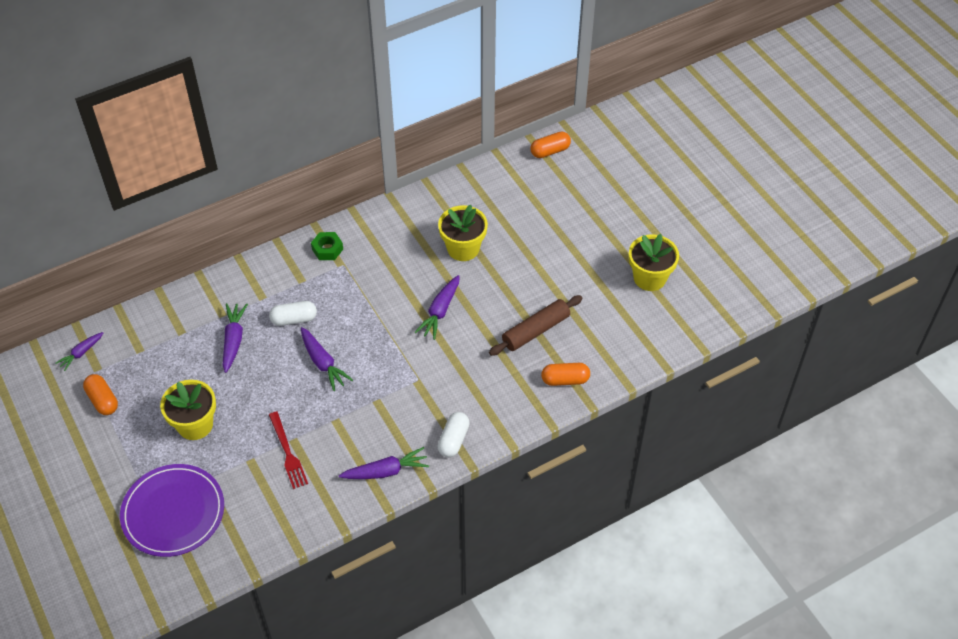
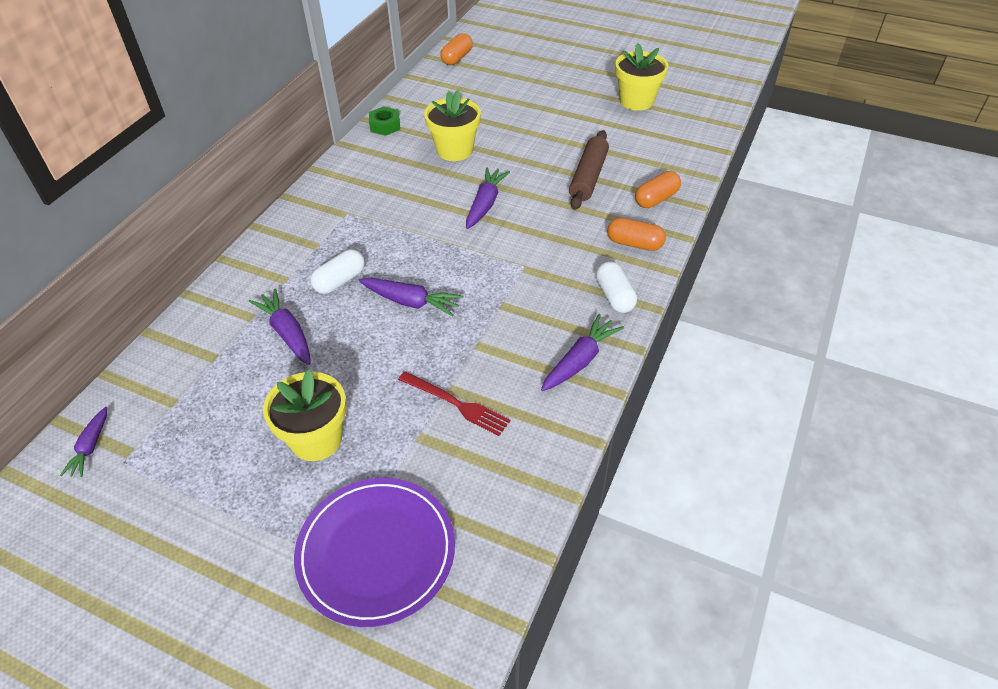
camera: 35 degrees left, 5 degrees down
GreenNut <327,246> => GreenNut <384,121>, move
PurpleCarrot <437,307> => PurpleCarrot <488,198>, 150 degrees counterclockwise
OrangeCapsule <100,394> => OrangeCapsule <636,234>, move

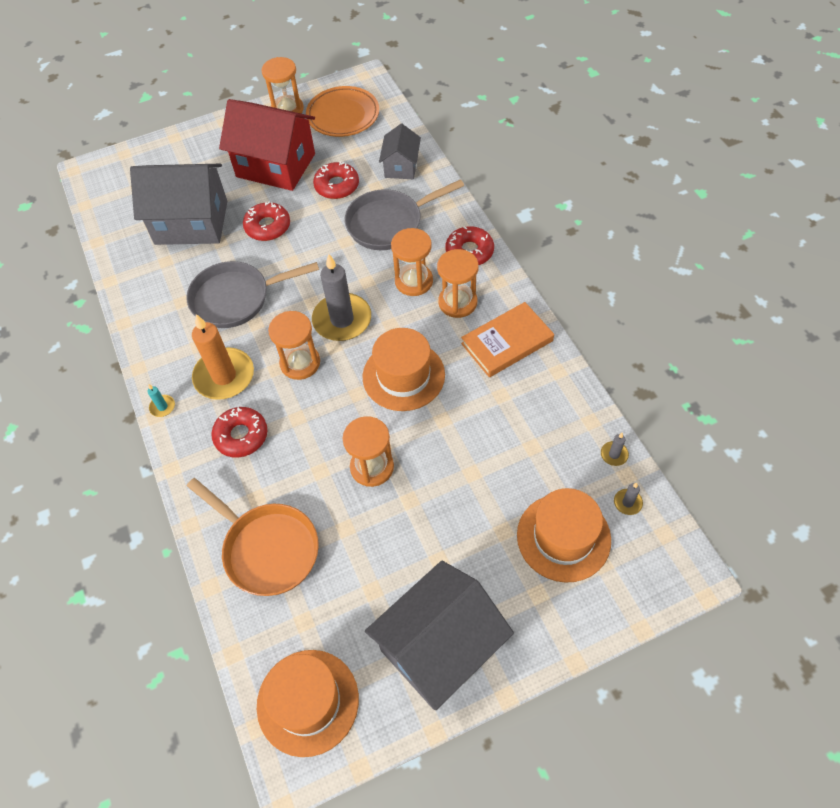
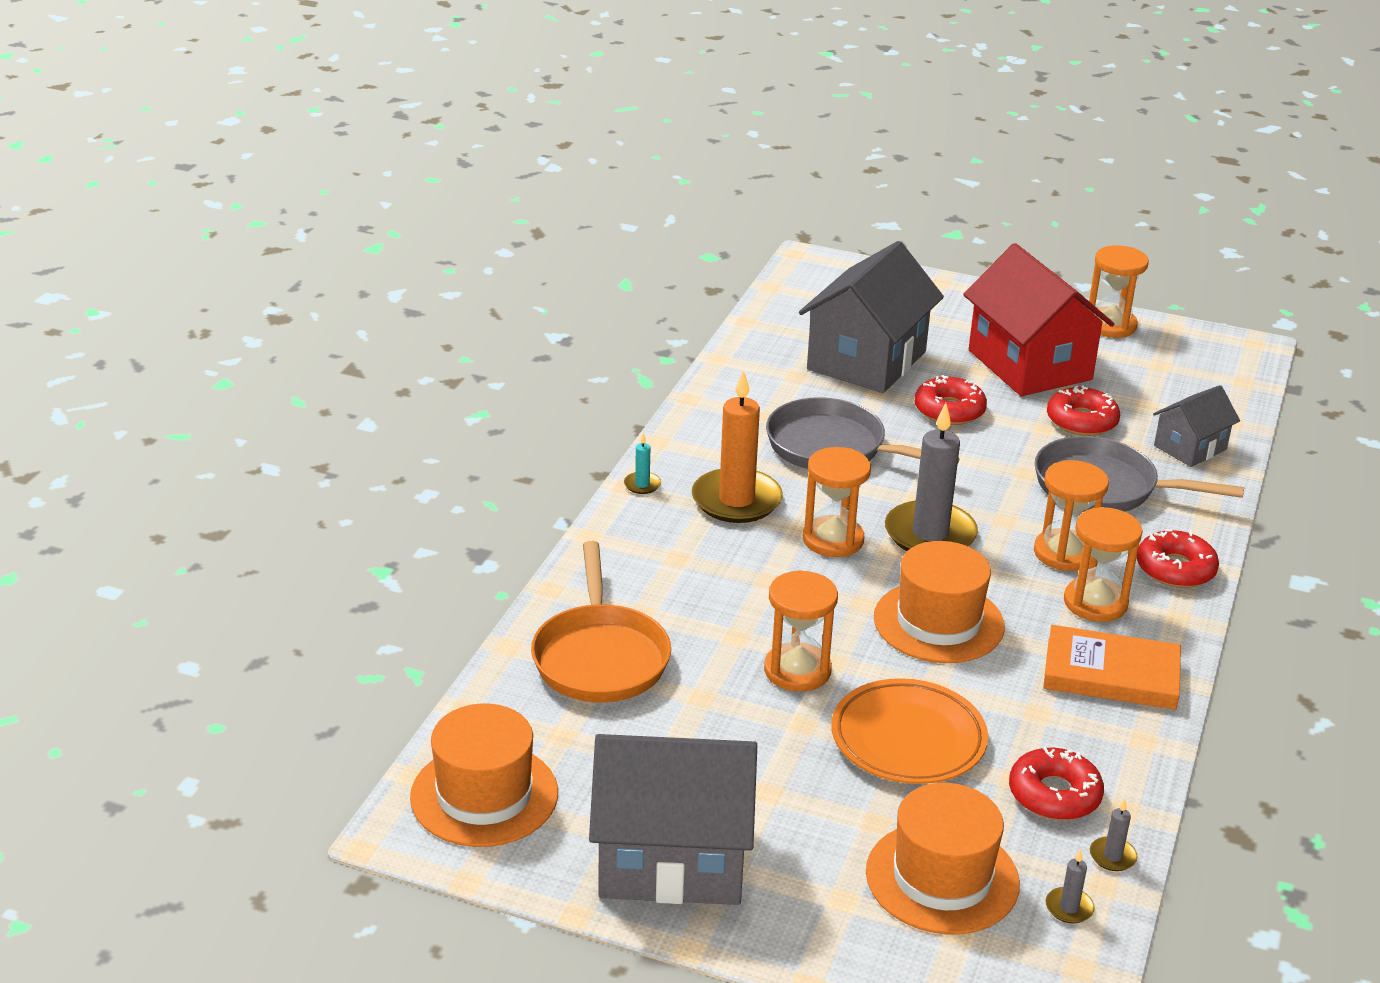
camera: 40 degrees right, 25 degrees down
GreyHouse <178,204> => GreyHouse <871,317>, 75 degrees clockwise
OrangePlate <342,111> => OrangePlate <909,731>, move
RedDonut <239,432> => RedDonut <1056,783>, move

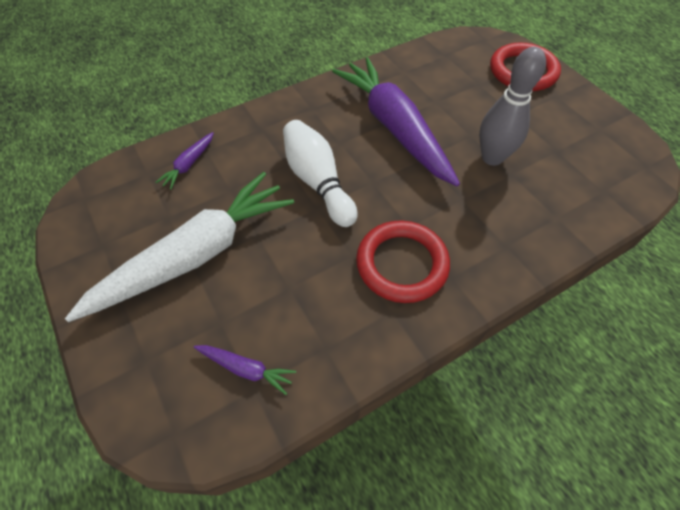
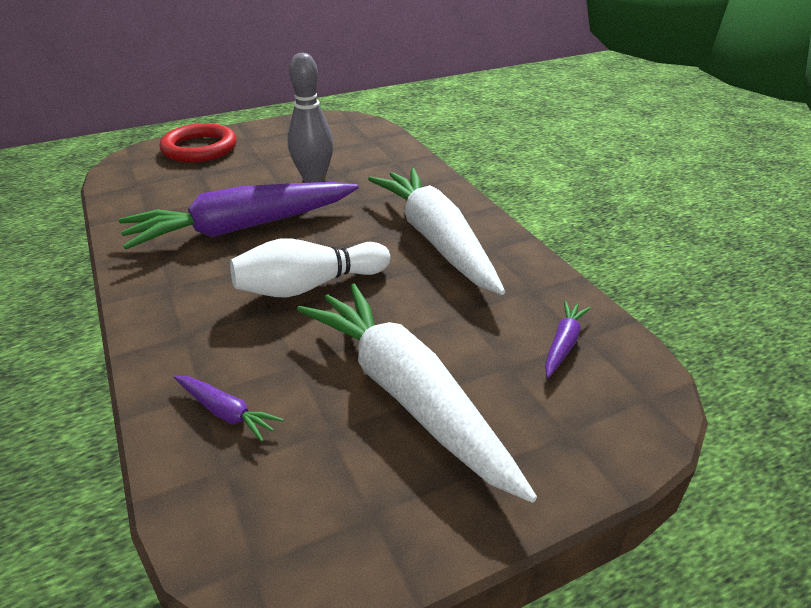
camera: 85 degrees left, 20 degrees down
RedRing <403,261> => WhiteCarrot <436,231>

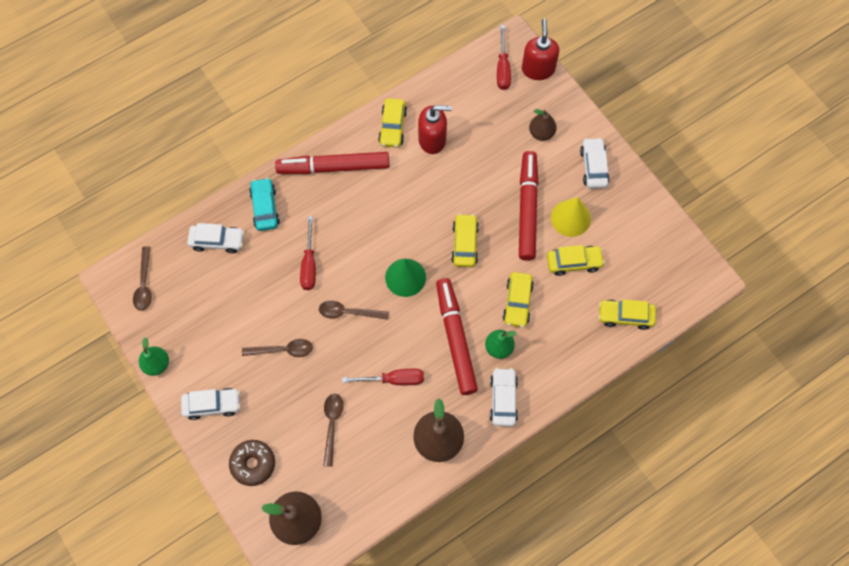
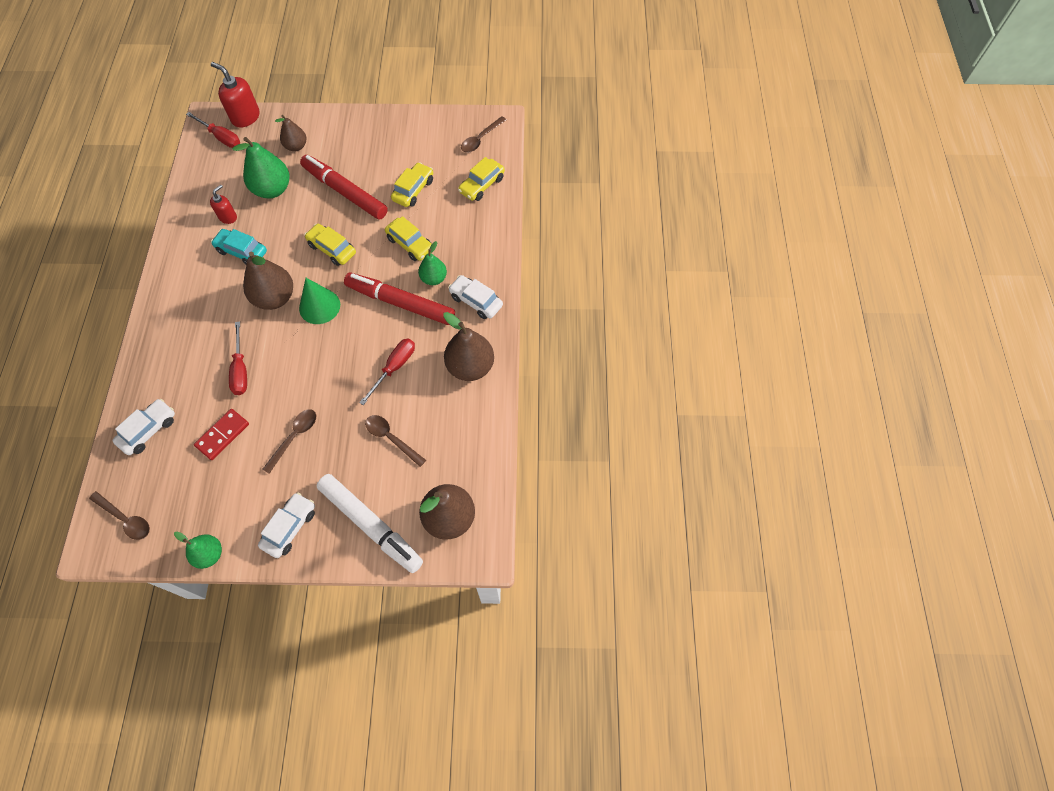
camera: 55 degrees left, 5 degrees down
nothing => RedDomino <221,434>
RedSoapDispenser <435,129> => RedSoapDispenser <223,204>, x0.60
TurquoiseCar <264,204> => TurquoiseCar <239,246>, move
RedScrewdriver <308,253> => RedScrewdriver <238,358>, 45 degrees clockwise
nothing => GreenPear <261,167>
nothing => BrownPear <268,281>
BrownDonut <252,463> => WhiteMarker <369,523>
BrownSpoon <354,310> => BrownSpoon <483,134>, move
RedMarker <332,163> => nothing
YellowCar <392,123> => nothing
YellowCone <571,217> => nothing
WhiteCar <595,163> => nothing

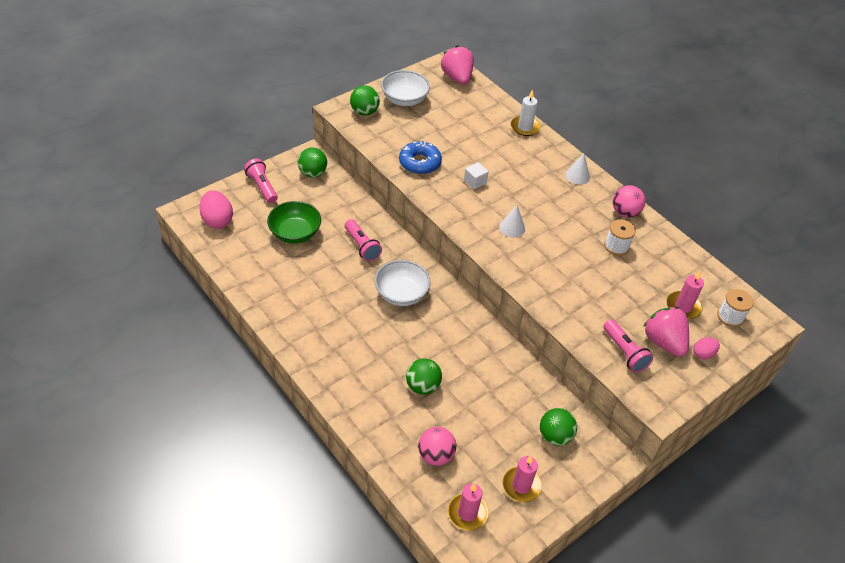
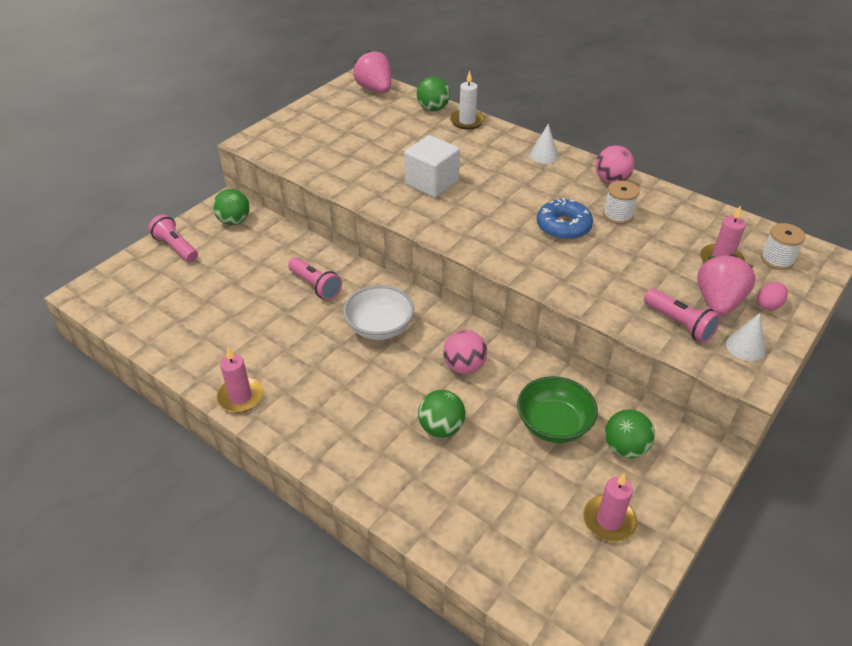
camera: 10 degrees left, 5 degrees down
PinkCandle <468,507> => PinkCandle <239,380>, move
WhiteCube <476,175> => WhiteCube <432,166>, x1.93
GreenBall <365,100> => GreenBall <433,94>, move
PinkBall <437,446> => PinkBall <465,352>, move
GreenBowl <294,222> => GreenBowl <557,409>, move
BlueDonut <420,157> => BlueDonut <565,219>, move
PinkStrawberry <666,332> => PinkStrawberry <726,285>, 60 degrees clockwise
WhiteCone <512,221> => WhiteCone <745,337>, move
PinkEgg <216,209> => nothing
WhiteBowl <405,88> => nothing

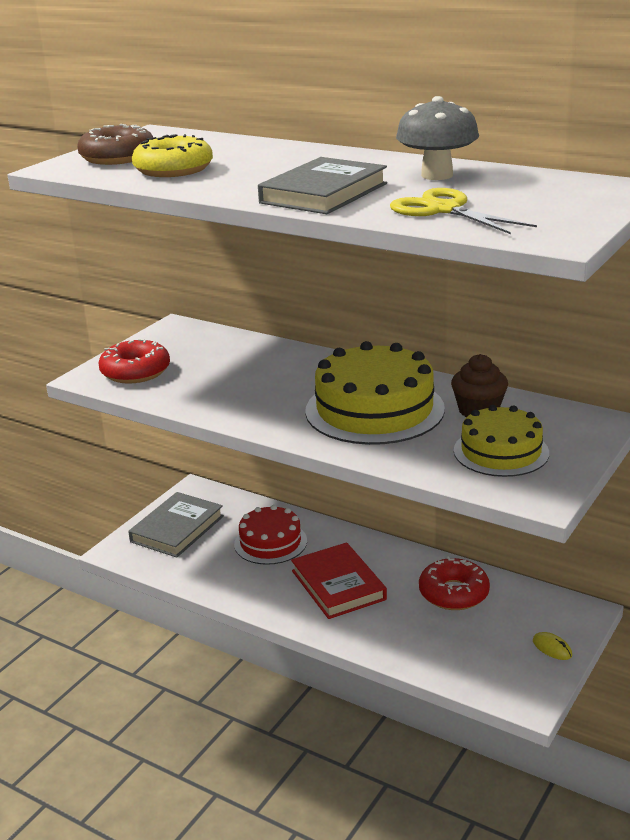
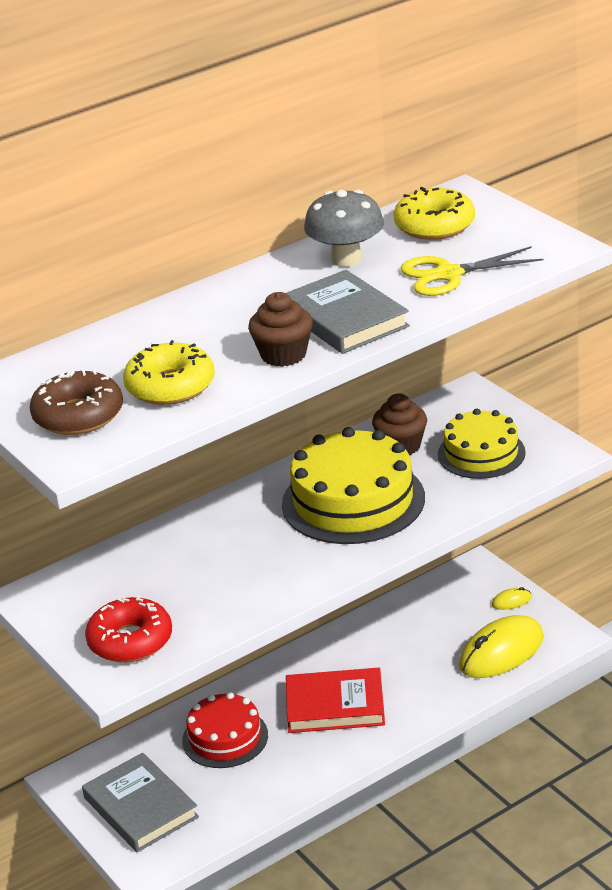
camera: 65 degrees left, 5 degrees up
nothing => BrownCupcake <280,329>
nothing => YellowDonut <434,213>
nothing => YellowMouse <501,646>
RedDonut <454,583> => nothing

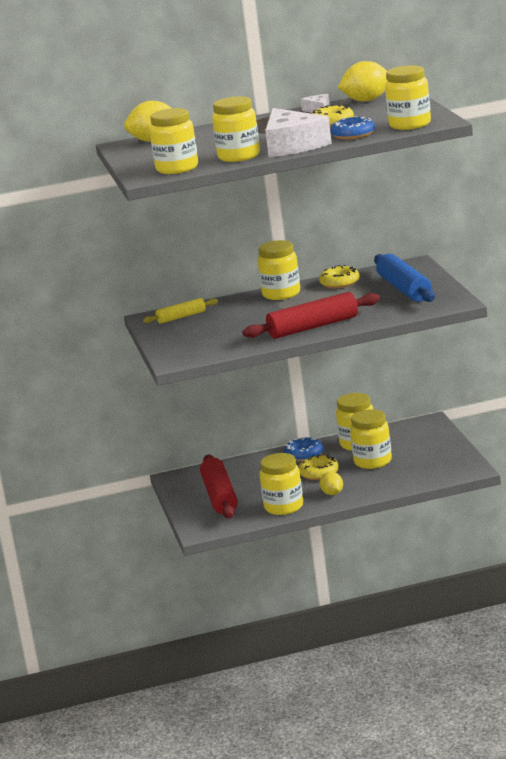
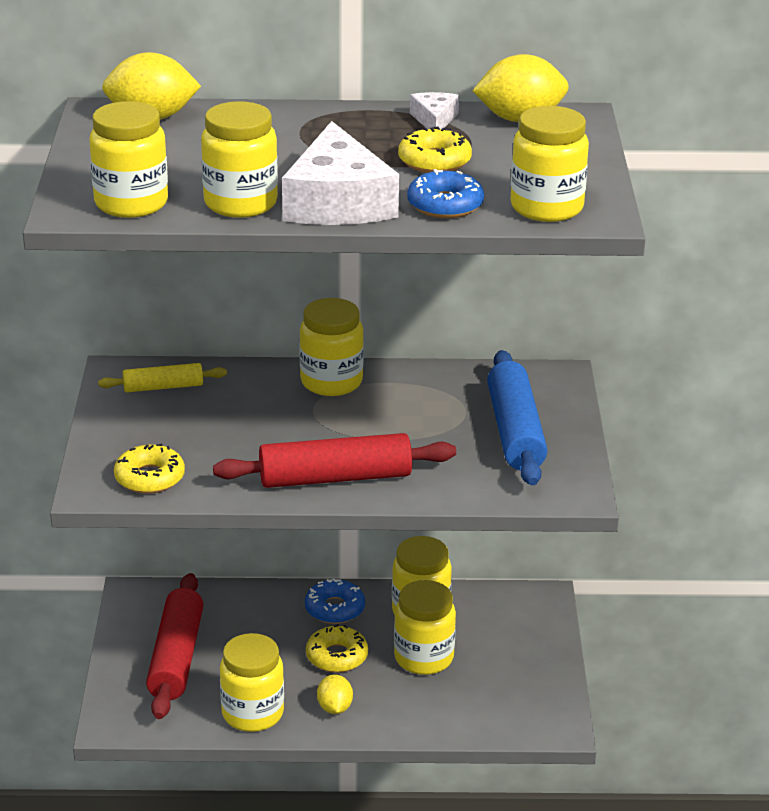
camera: 10 degrees right, 10 degrees up
YellowDonut <339,276> => YellowDonut <149,469>, move

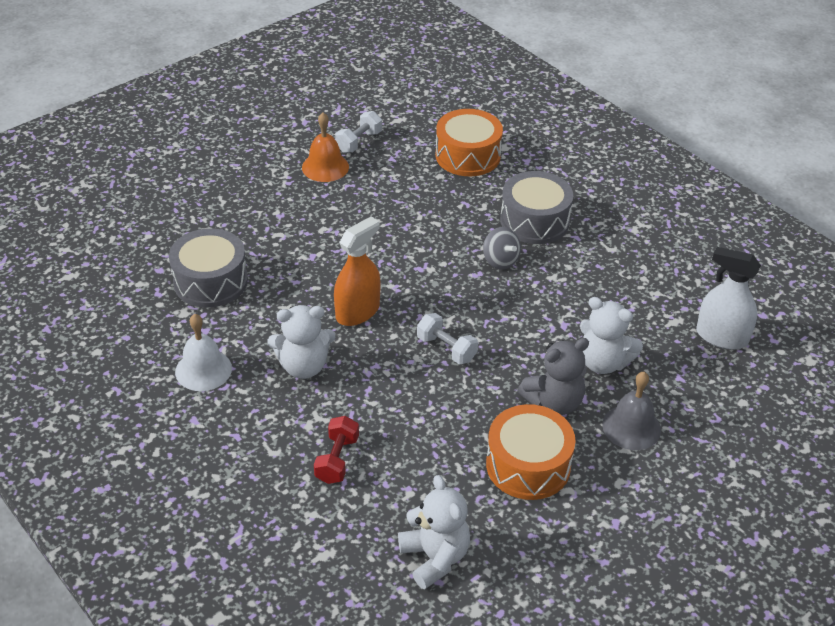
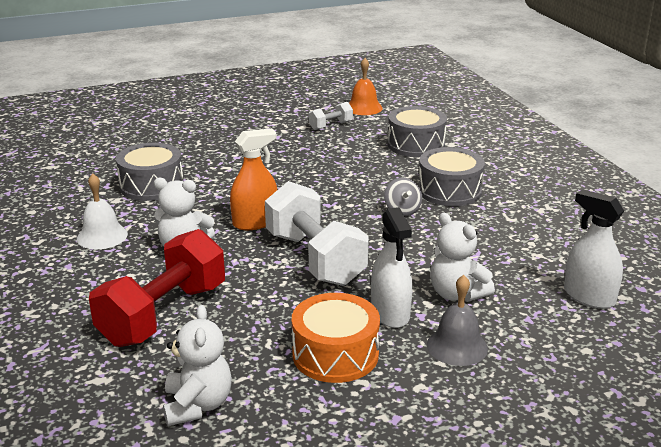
camera: 20 degrees right, 15 degrees down
RedDumbbell <336,450> => RedDumbbell <157,288>, x2.16
WhiteDumbbell <447,338> => WhiteDumbbell <317,233>, x2.16
OrangeBell <325,147> => OrangeBell <366,86>, move
GreyTeddyBear <553,376> => WhiteSprayBottle <392,267>
OrangeDrum <469,142> => GreyDrum <417,131>

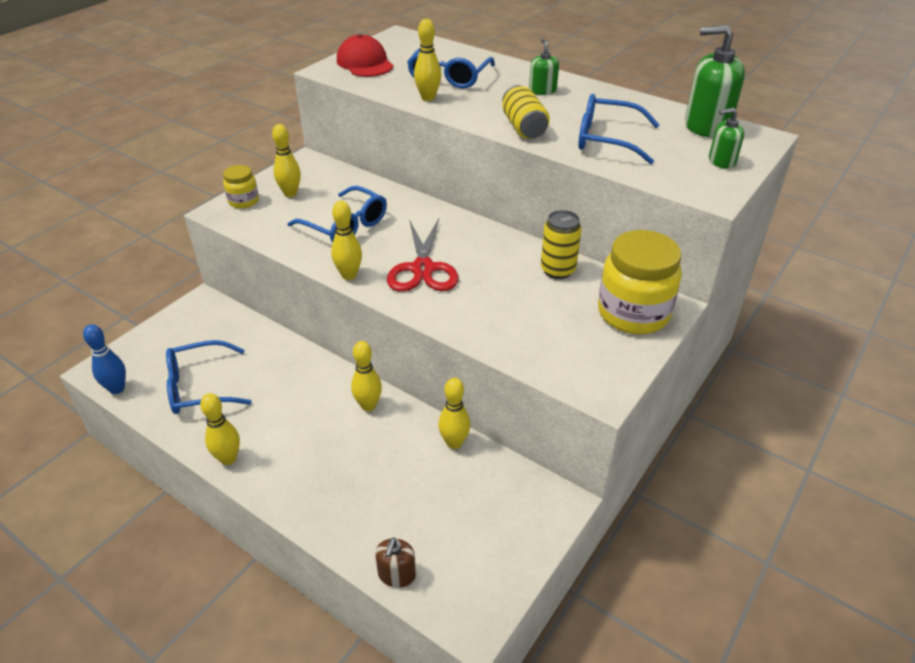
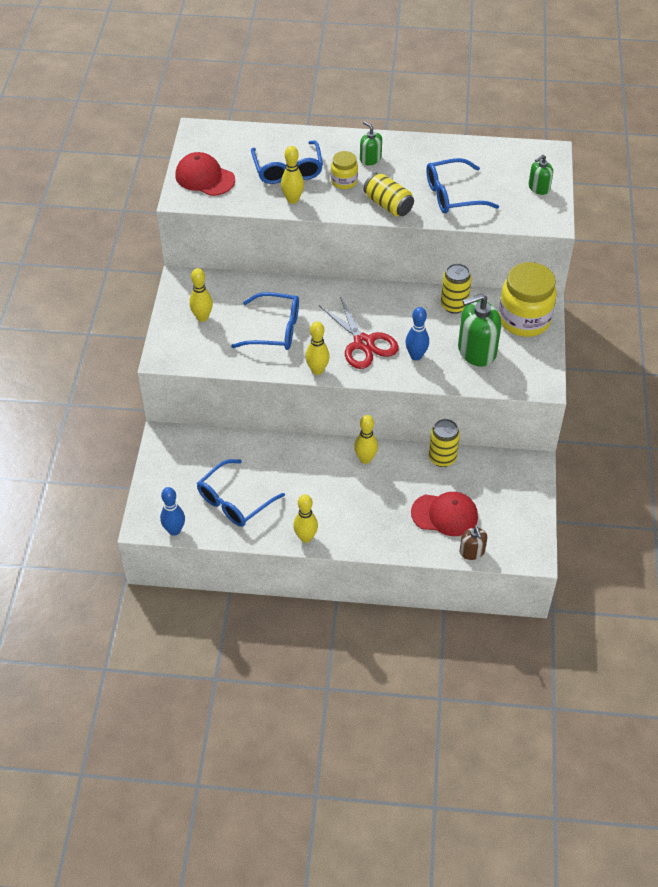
camera: 30 degrees left, 10 degrees up
YellowJar <241,187> => YellowJar <344,170>, move
nothing => BlueBowlingPin <417,333>
nothing => RedCap <444,514>
YellowBowlingPin <454,413> => YellowCan <444,443>
GreenSoapDispenser <715,81> => GreenSoapDispenser <479,330>, move

